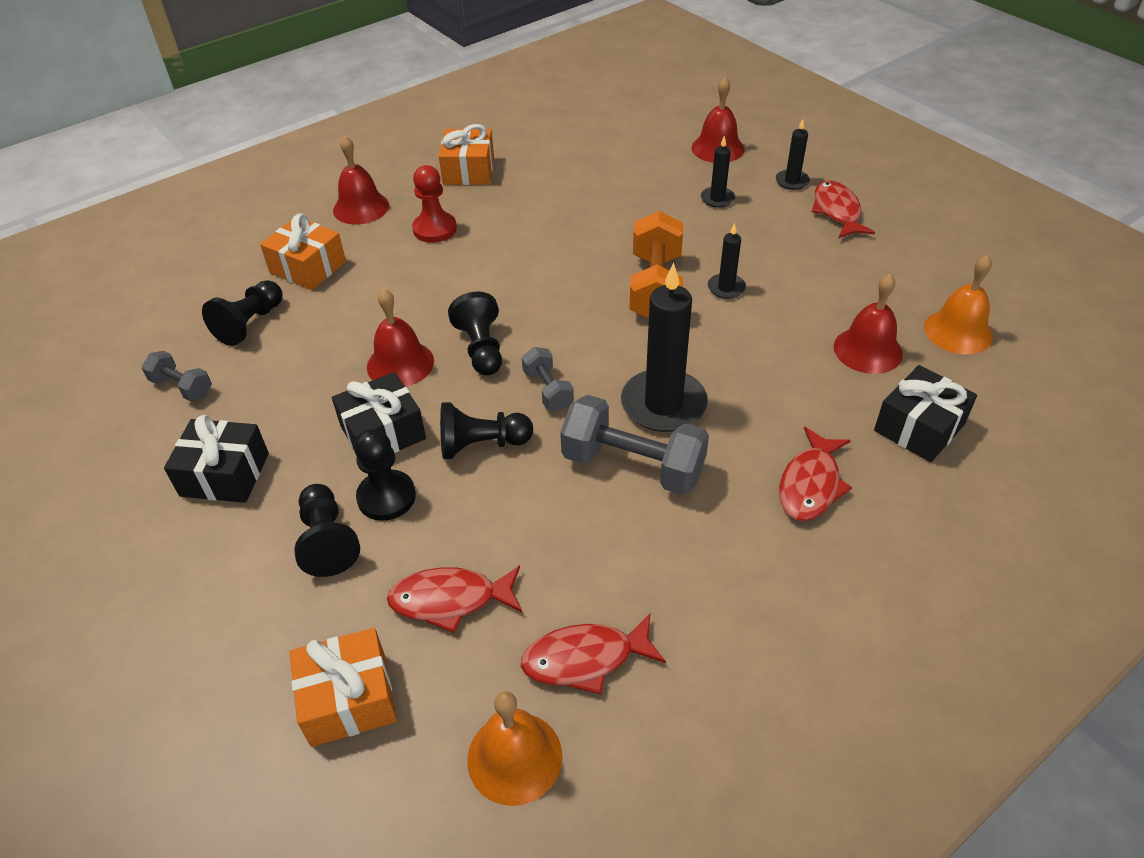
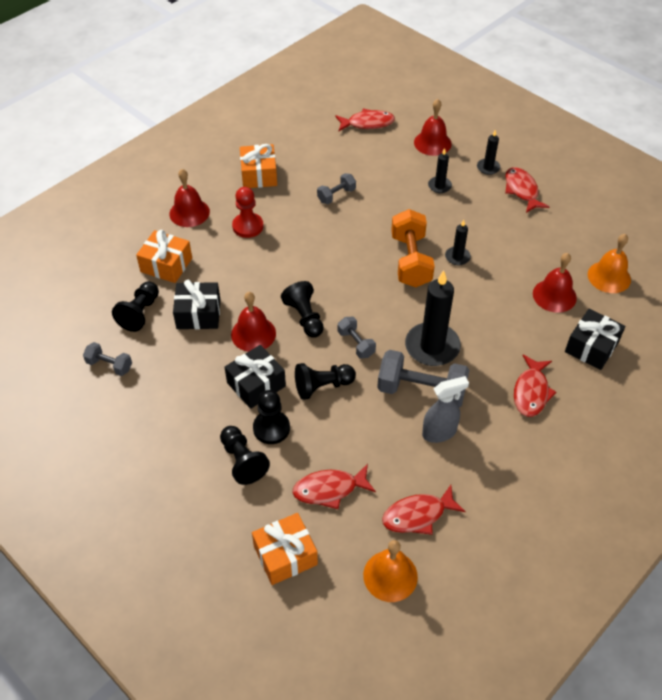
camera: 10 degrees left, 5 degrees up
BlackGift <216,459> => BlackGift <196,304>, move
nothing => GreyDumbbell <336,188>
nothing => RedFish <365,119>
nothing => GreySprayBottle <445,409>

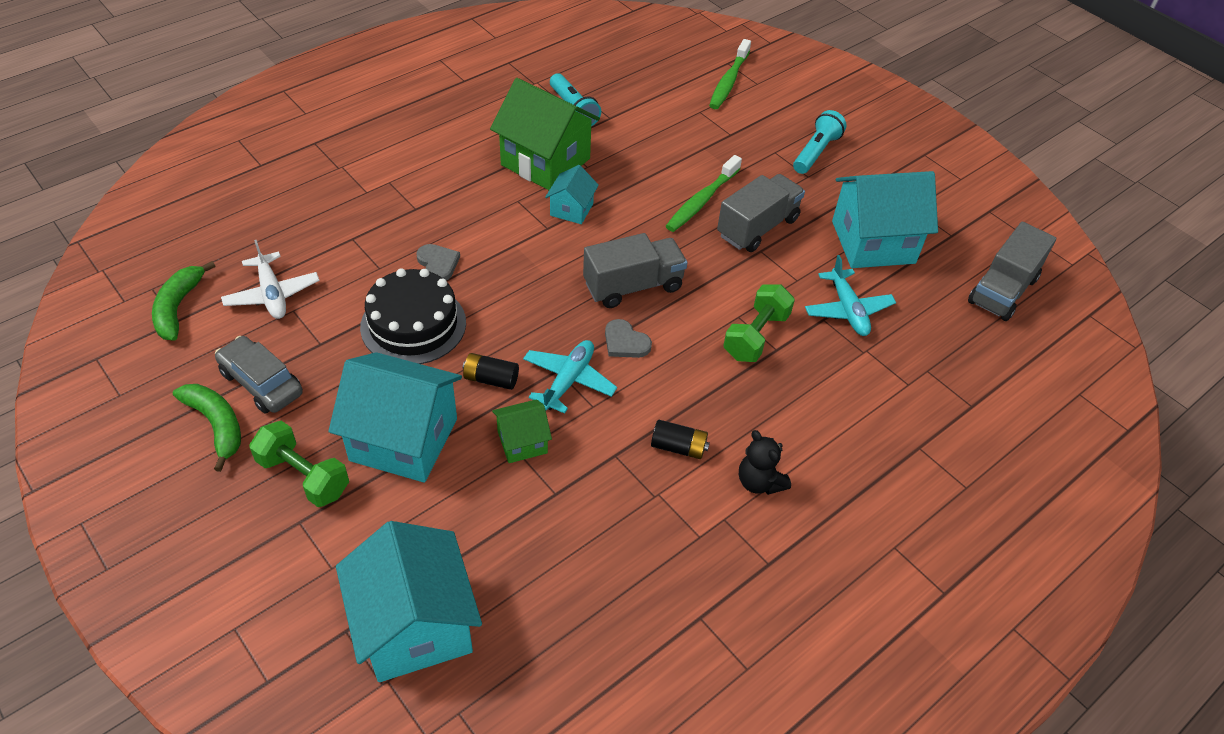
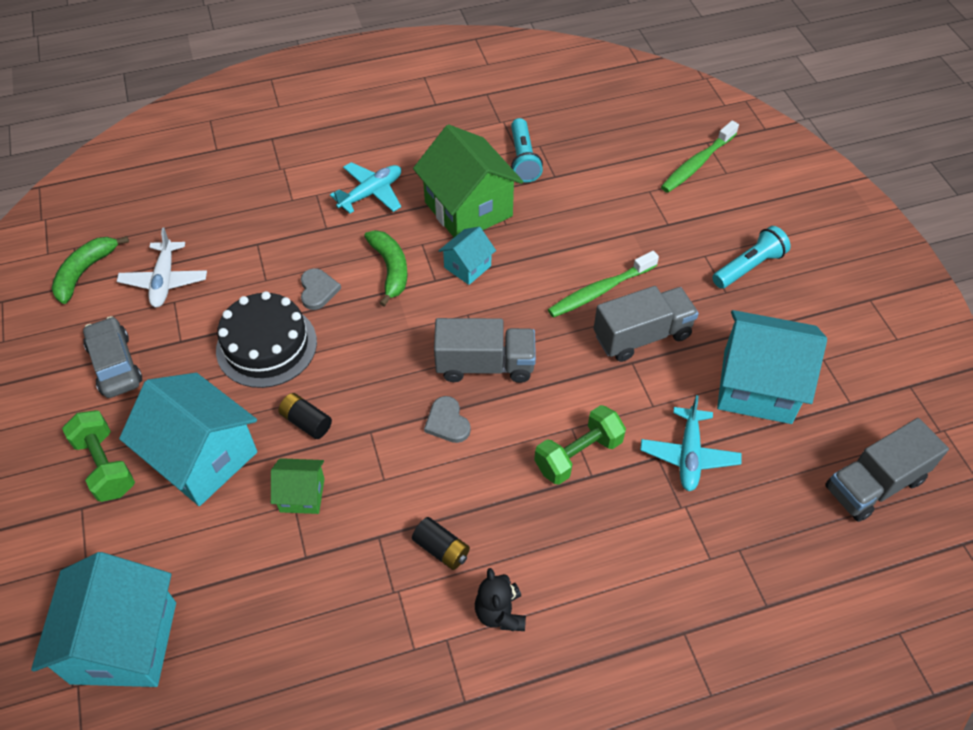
camera: 25 degrees right, 5 degrees up
TurquoisePlane <570,377> => TurquoisePlane <365,188>, move
GreenBanana <207,428> => GreenBanana <386,268>, move

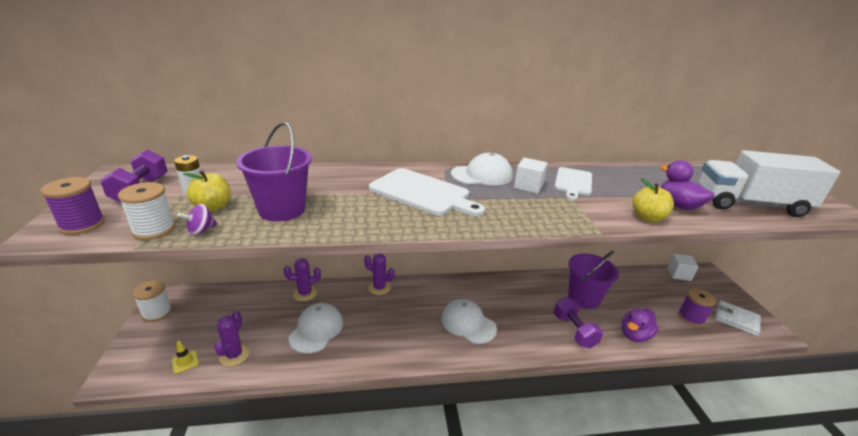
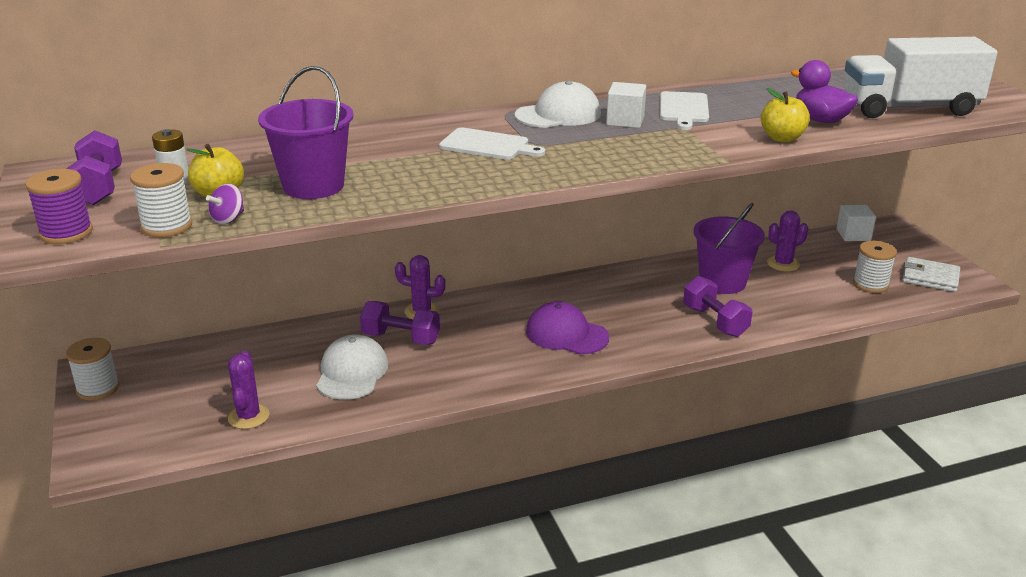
camera: 10 degrees left, 0 degrees up
nothing => PurpleDumbbell <400,323>
WhiteCuttingBoard <427,192> => WhiteCuttingBoard <492,143>, x0.64
WhiteCap <469,321> => PurpleCap <567,328>
PurpleCactus <302,279> => PurpleCactus <787,241>, move
PurpleSpool <697,307> => WhiteSpool <875,267>
YellowTrafficCone <185,357> => nothing
PurpleDuck <640,325> => nothing

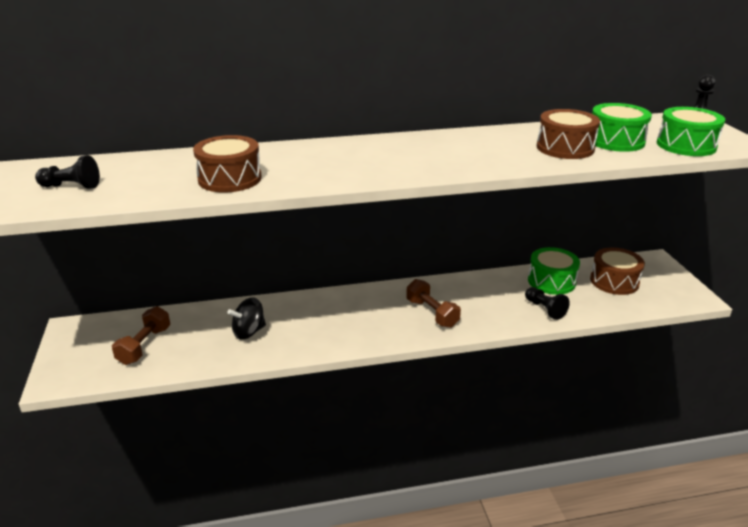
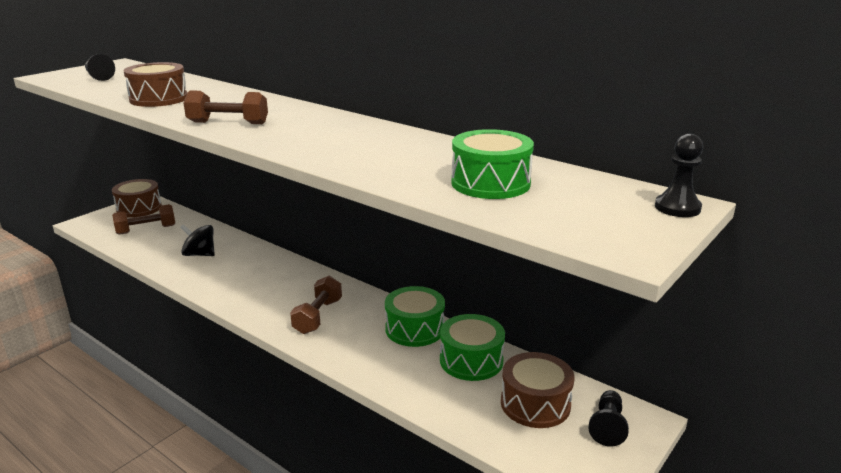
camera: 50 degrees right, 5 degrees down
BrownDrum <568,134> => BrownDrum <137,198>, move
nothing => BrownDumbbell <226,107>
GreenDrum <691,131> => GreenDrum <415,316>, move
BlackPawn <547,303> => BlackPawn <608,418>, move

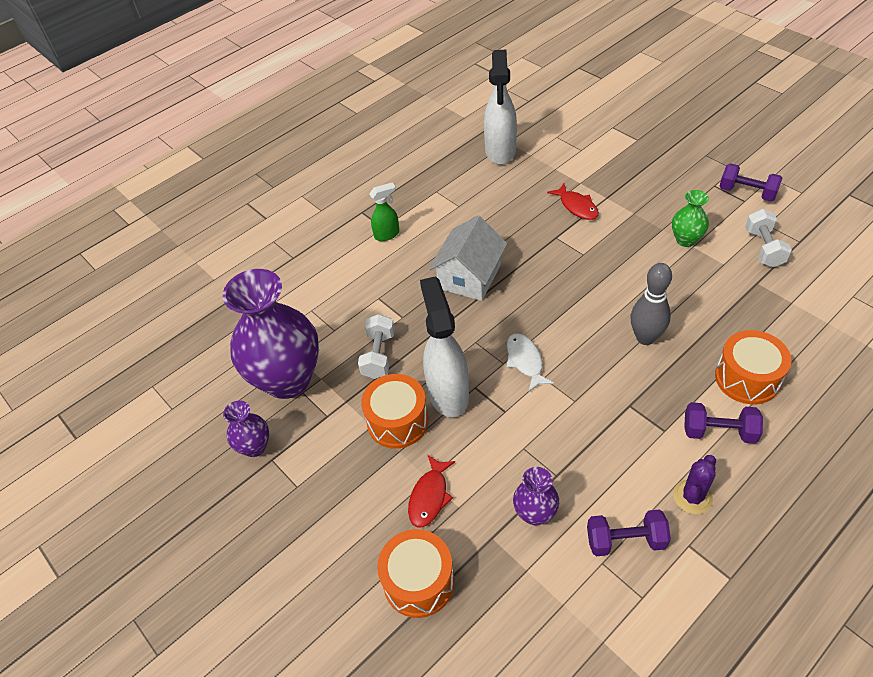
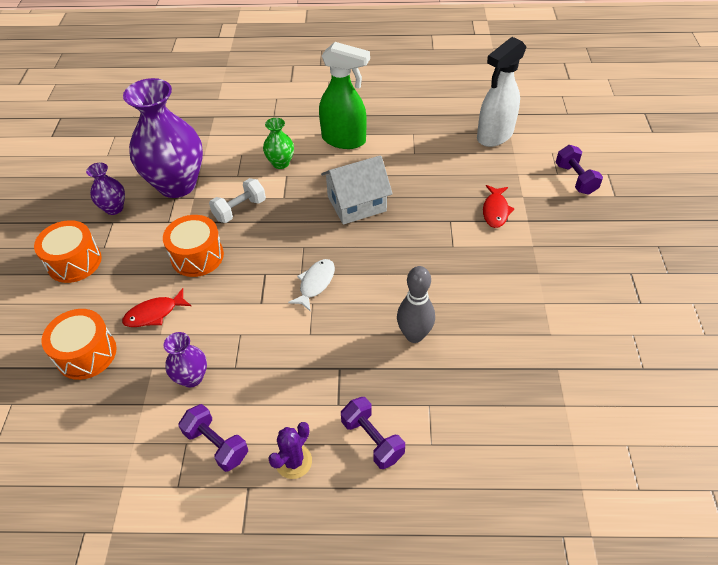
camera: 40 degrees right, 0 degrees up
OrangeDrum <753,367> => OrangeDrum <68,251>, move
GreenVase <690,218> => GreenVase <278,143>, move
PurpleCactus <694,484> => PurpleCactus <290,450>, 45 degrees counterclockwise
GreenSprayBottle <384,211> => GreenSprayBottle <344,95>, x1.92
PurpleDumbbell <751,182> => PurpleDumbbell <579,169>, move
WhiteSprayBottle <444,346> => nothing
WhiteDumbbell <768,238> => nothing

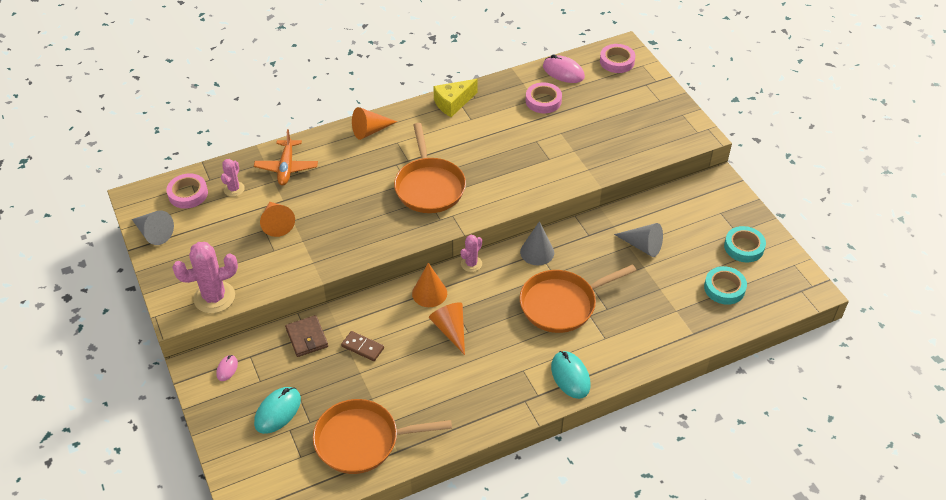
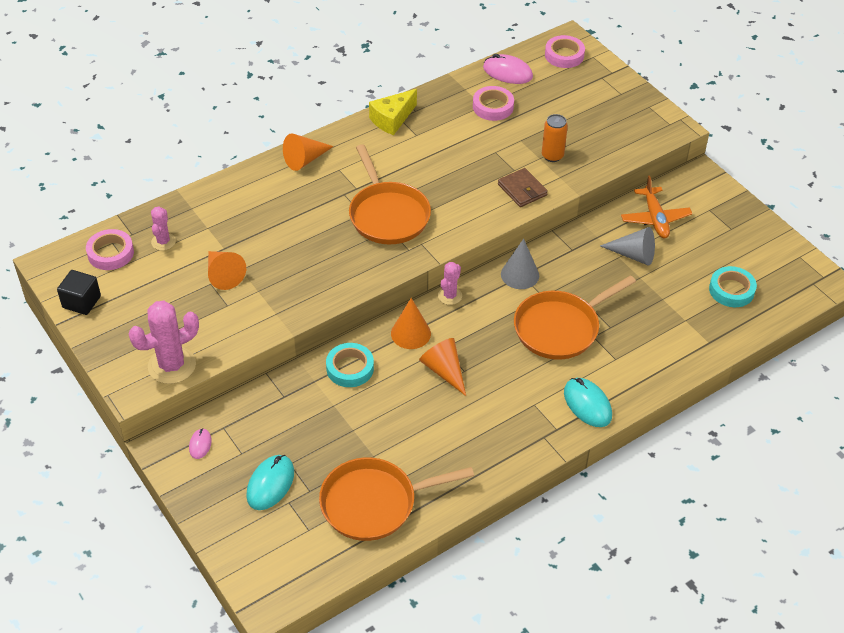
camera: 10 degrees left, 0 degrees up
GreyCone <153,227> => BlackCube <79,292>
TurquoiseTape <745,244> => TurquoiseTape <350,365>, move
BrownWallet <306,336> => BrownWallet <523,187>, move
nothing => OrangeCan <555,138>
OrangePlane <286,157> => OrangePlane <656,207>, move
BrownDomino <362,346> => nothing

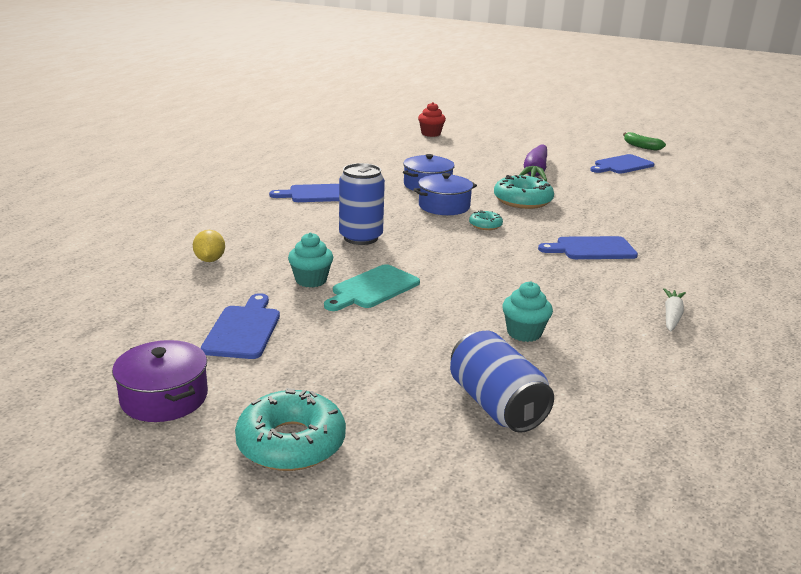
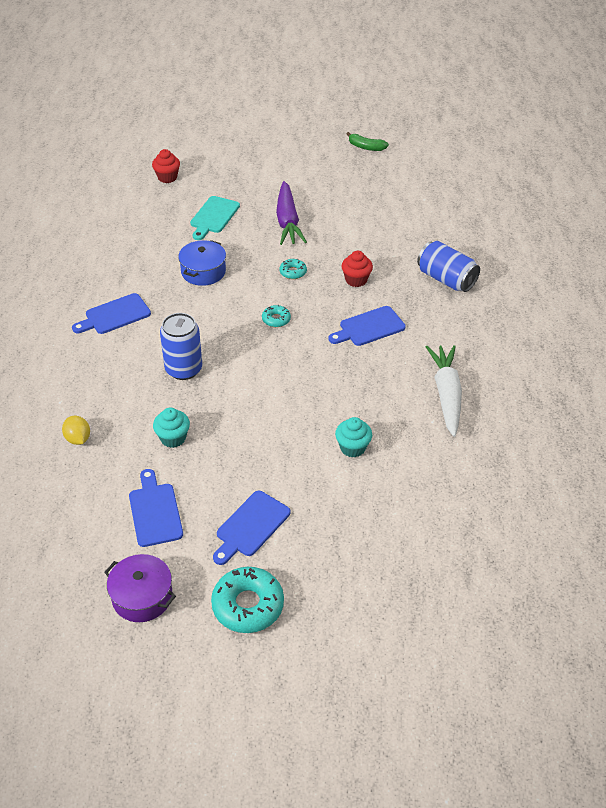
camera: 20 degrees left, 20 degrees up
TurquoiseCuttingBoard <372,287> => TurquoiseCuttingBoard <215,218>, move
BlueCuttingBoard <622,164> => BlueCuttingBoard <251,528>, move
TurquoiseDonut <524,192> => TurquoiseDonut <293,269>, x0.52
nothing => RedCupcake <357,269>
BlueCan <502,382> => BlueCan <448,266>, move
WhiteCarrot <674,309> => WhiteCarrot <444,391>, x1.86
BluePot <445,194> => nothing

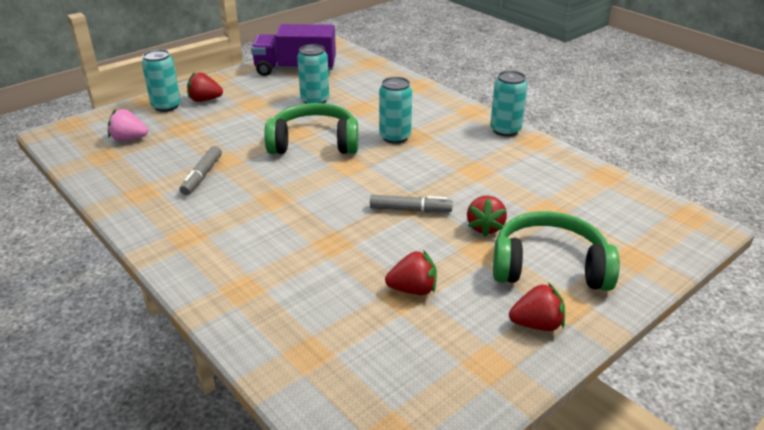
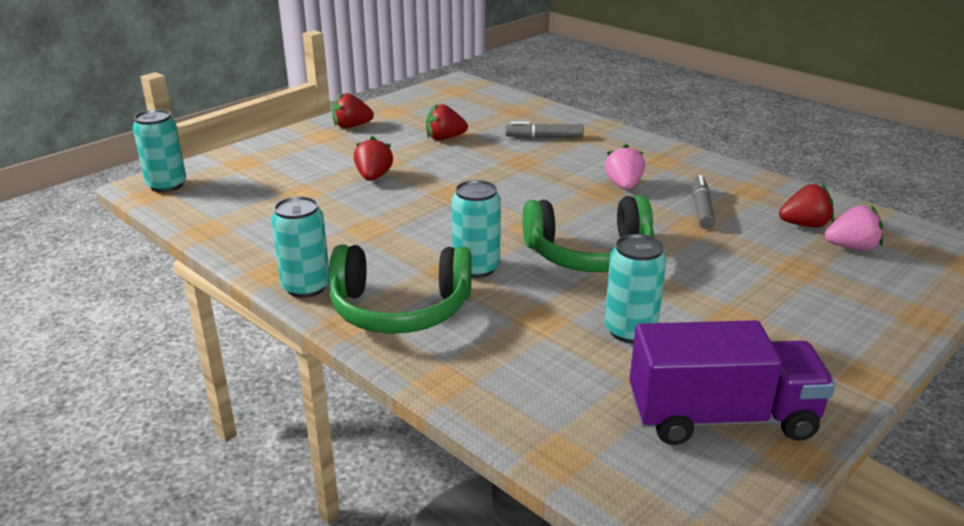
camera: 175 degrees right, 5 degrees down
TurquoiseCan <161,80> => TurquoiseCan <159,150>, move
GreenHeadphones <556,251> => GreenHeadphones <400,289>, move
GreyMarker <411,203> => GreyMarker <544,130>, move
nothing => PinkStrawberry <625,167>
RedStrawberry <205,87> => RedStrawberry <806,206>, move

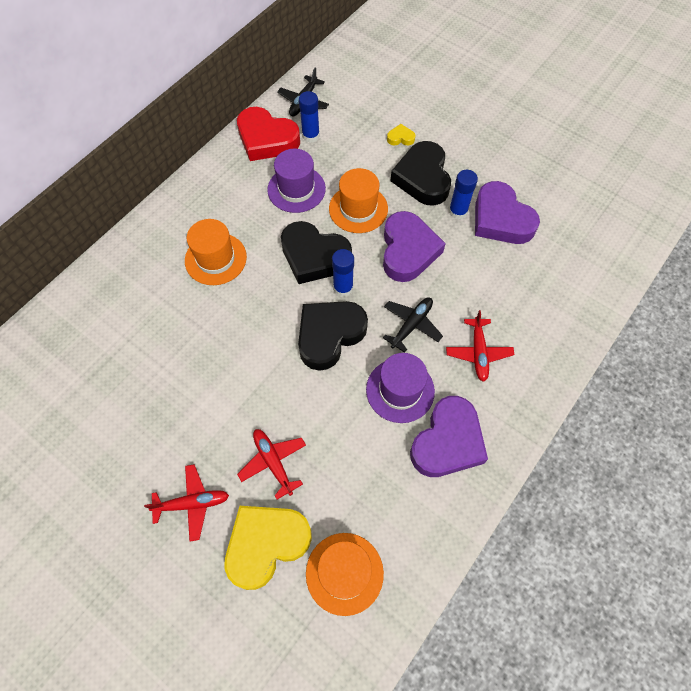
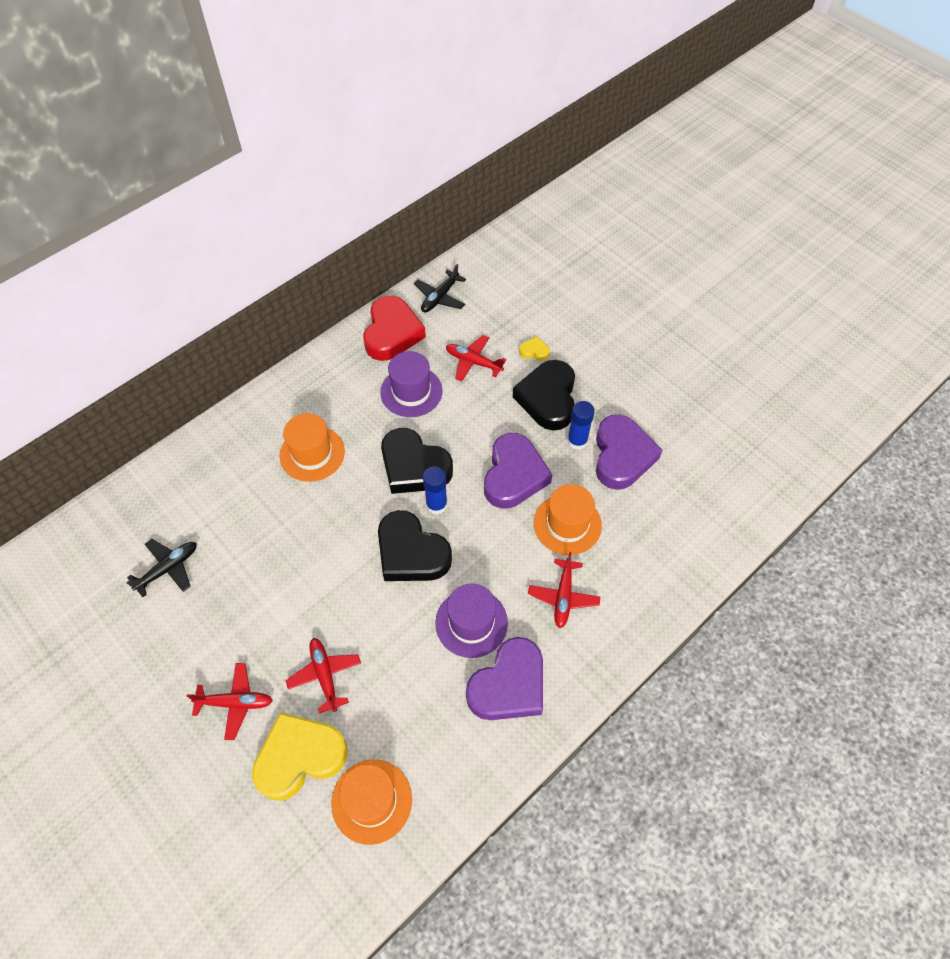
camera: 10 degrees right, 5 degrees down
BlackPlane <413,325> => BlackPlane <161,568>, move
RedHeart <268,134> => RedHeart <394,328>, 120 degrees counterclockwise
BlackHeart <333,336> => BlackHeart <415,545>, 105 degrees counterclockwise
nothing => RedPlane <476,358>
OrangeHat <358,200> => OrangeHat <568,519>, move
PurpleHeart <507,212> => PurpleHeart <629,452>, 150 degrees counterclockwise
BlueGlueStick <309,117> => nothing

